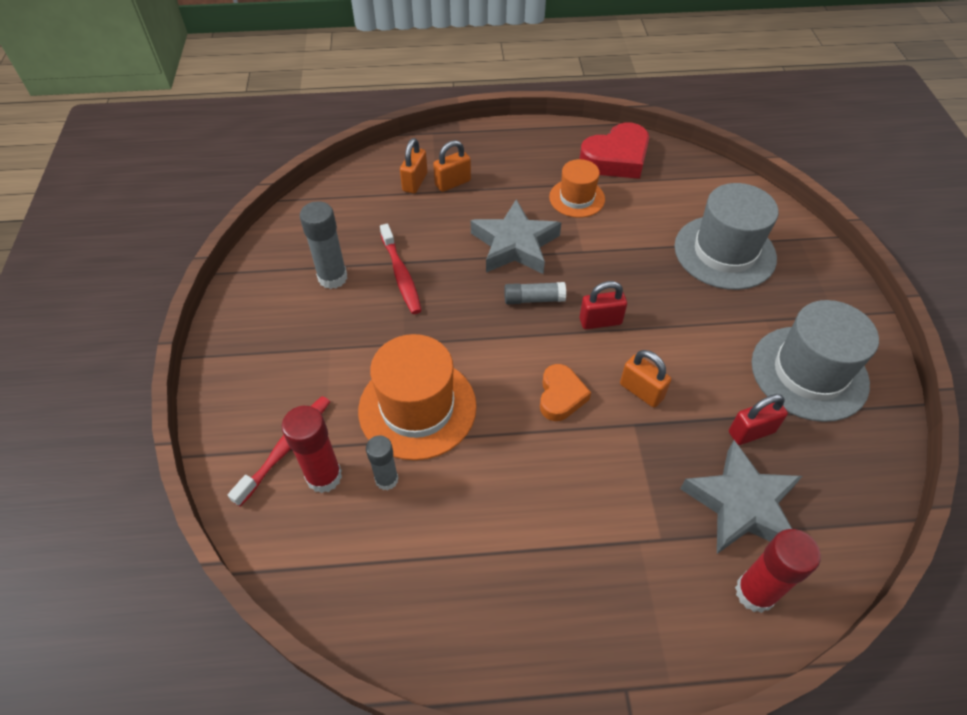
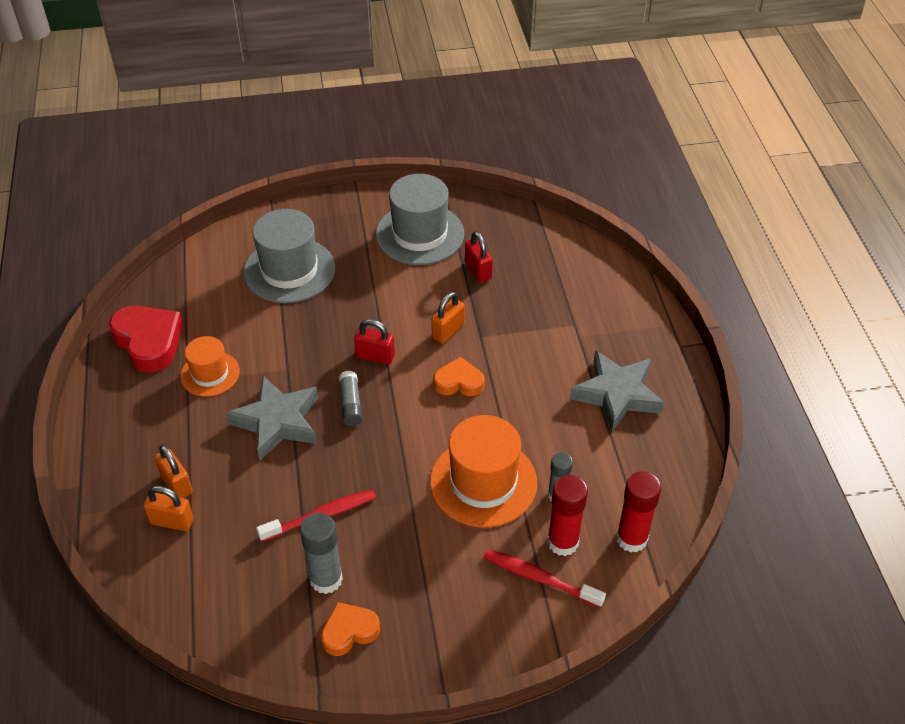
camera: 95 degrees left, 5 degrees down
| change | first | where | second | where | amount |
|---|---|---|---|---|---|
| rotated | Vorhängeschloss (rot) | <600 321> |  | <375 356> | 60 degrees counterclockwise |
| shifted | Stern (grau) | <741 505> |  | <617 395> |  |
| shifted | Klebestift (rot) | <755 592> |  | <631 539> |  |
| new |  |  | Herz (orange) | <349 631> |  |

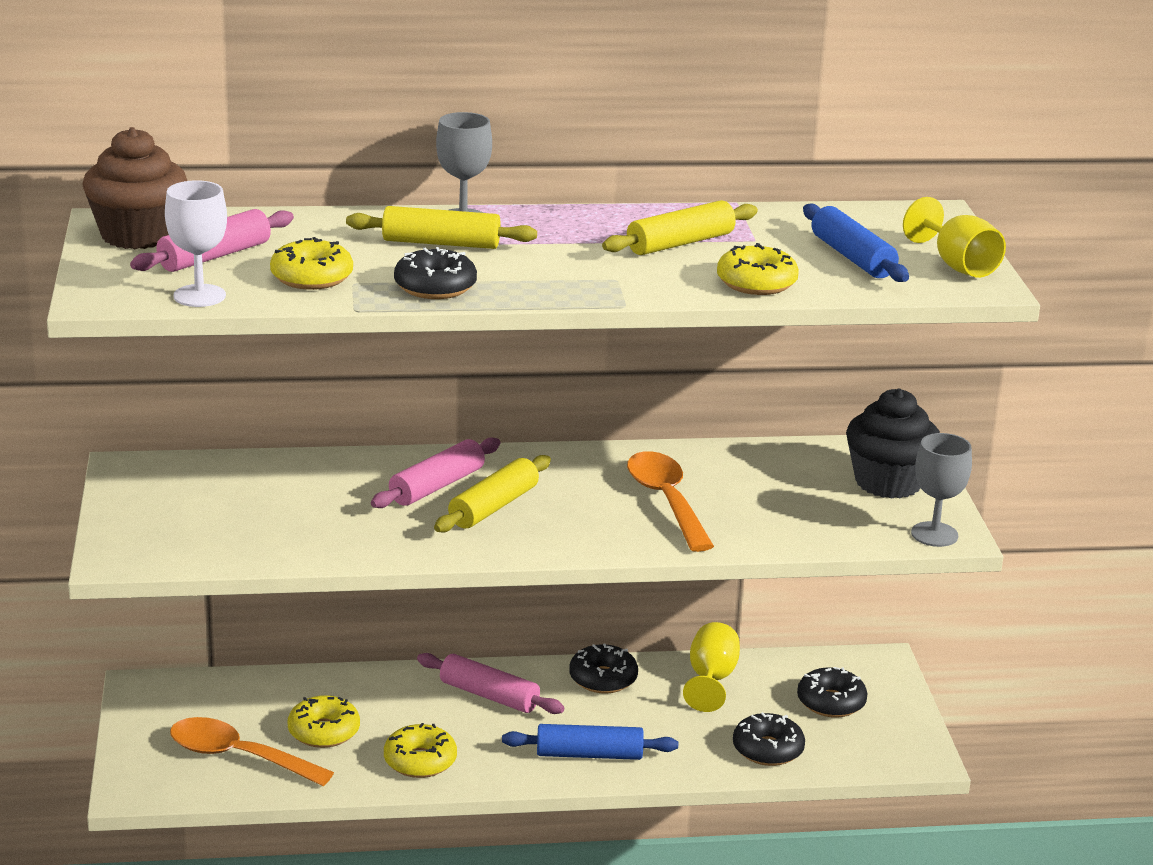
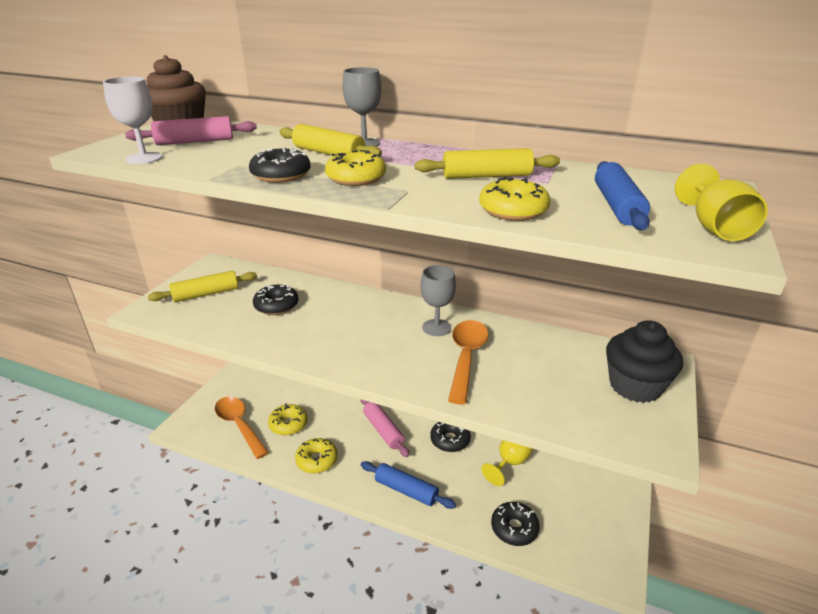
camera: 30 degrees right, 5 degrees up
| change | first | where | second | where | amount |
|---|---|---|---|---|---|
| shifted | Donut (gelb) | <312 277> |  | <356 178> |  |
| gone | Nudelholz (rosa) | <436 486> |  |  |  |
| shifted | Nudelholz (gelb) | <493 507> |  | <206 294> |  |
| shifted | Donut (schwarz) | <831 702> |  | <276 306> |  |
| shifted | Kelch (grau) | <934 534> |  | <436 327> |  |

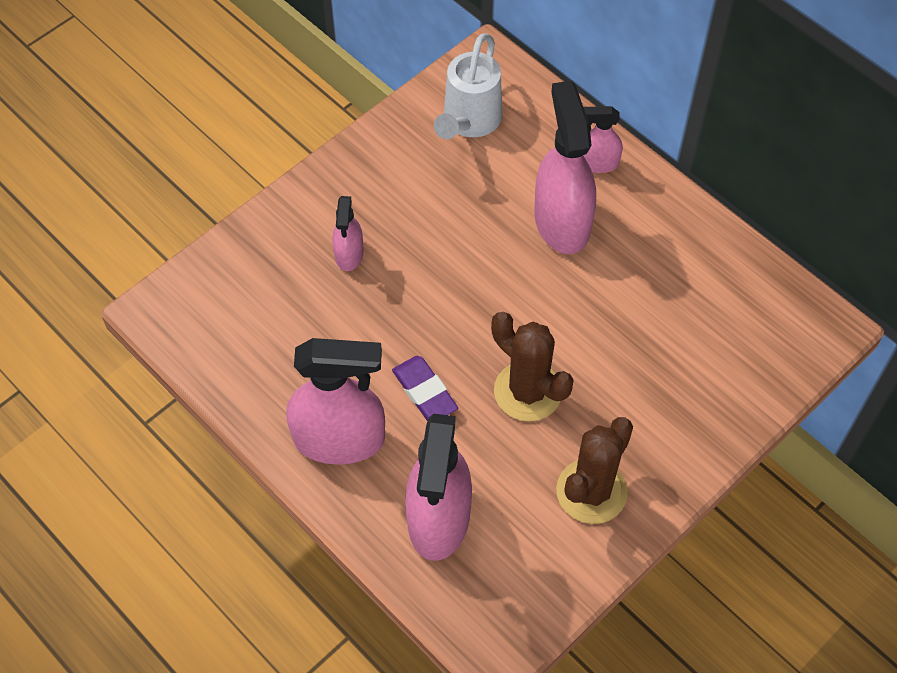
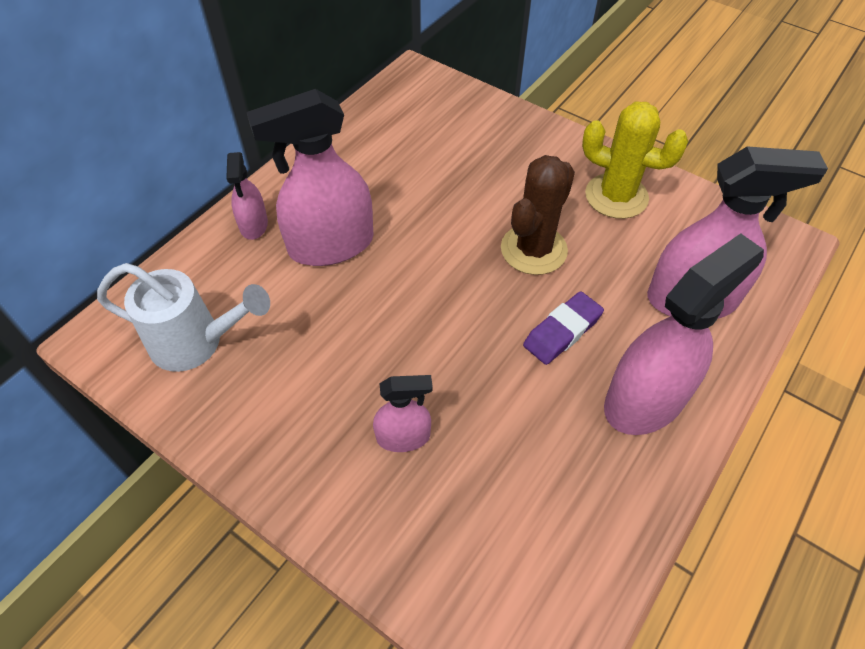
camera: 100 degrees left, 5 degrees down
| change | first | where | second | where | amount |
|---|---|---|---|---|---|
| rotated | Sprühflasche (rosa) | <339 439> |  | <645 399> | 60 degrees clockwise |
| repainted | Kaktus (braun) | <591 491> | Kaktus (gelb) | <616 196> |  |

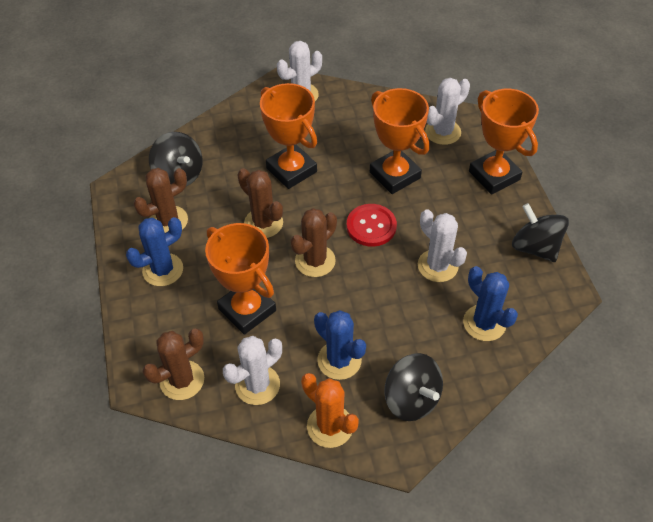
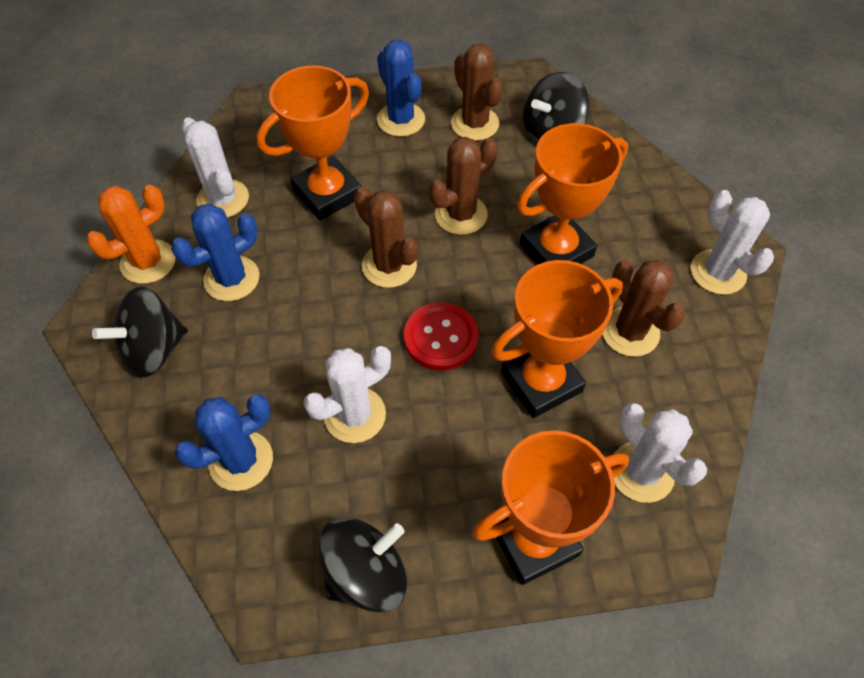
camera: 95 degrees right, 5 degrees up
| change | first | where | second | where | amount |
|---|---|---|---|---|---|
| shifted | Kaktus (braun) | <182 380> |  | <630 332> |  |

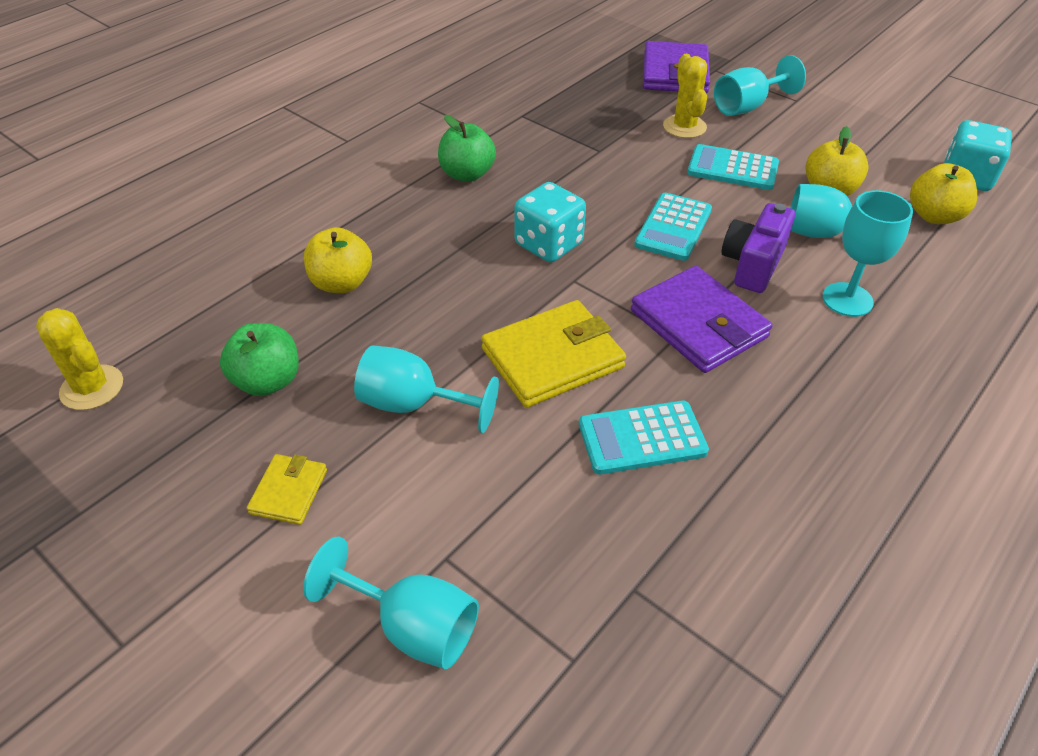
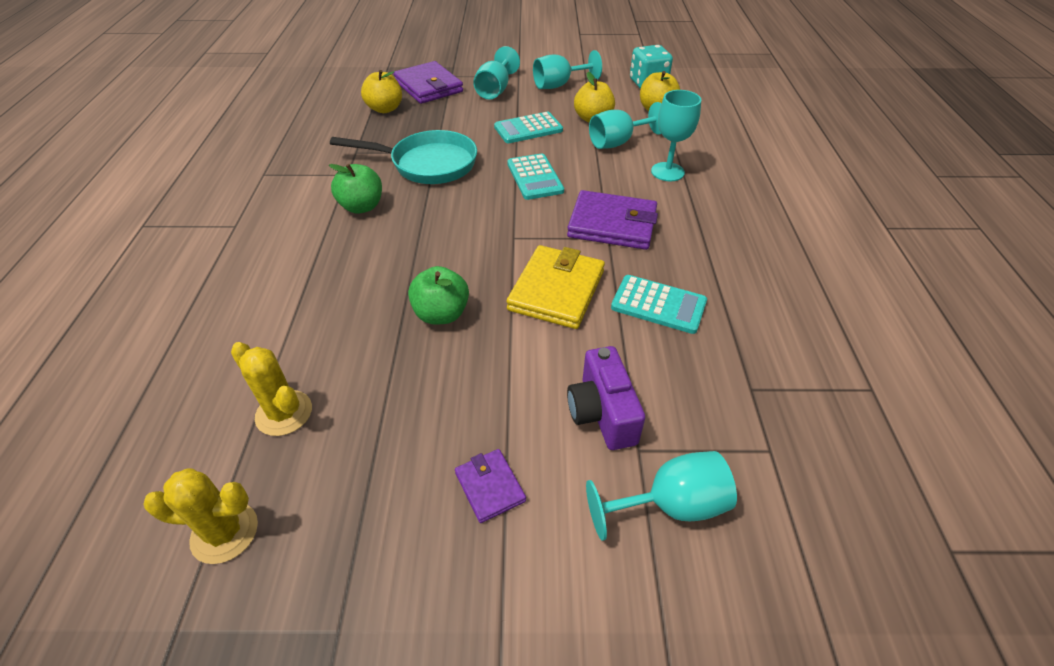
camera: 40 degrees left, 0 degrees up
| change | first | where | second | where | amount |
|---|---|---|---|---|---|
| shifted | Apfel (grün) | <267 381> |  | <441 314> |  |
| repainted | Geldbörse (gelb) | <289 491> | Geldbörse (lila) | <490 487> |  |
| shifted | Apfel (gelb) | <341 283> |  | <385 109> |  |
| shifted | Kelch (türkis) | <414 405> |  | <559 85> |  |
| gone | Spielwürfel (türkis) | <548 244> |  |  |  |
| rotated | Taschenrechner (türkis) | <642 438> |  | <658 305> | 105 degrees counterclockwise |
| shifted | Kaktus (gelb) | <684 127> |  | <284 413> |  |
| shifted | Kamera (lila) | <753 264> |  | <602 413> |  |
| new |  |  | Pfanne (türkis) | <427 164> |  |

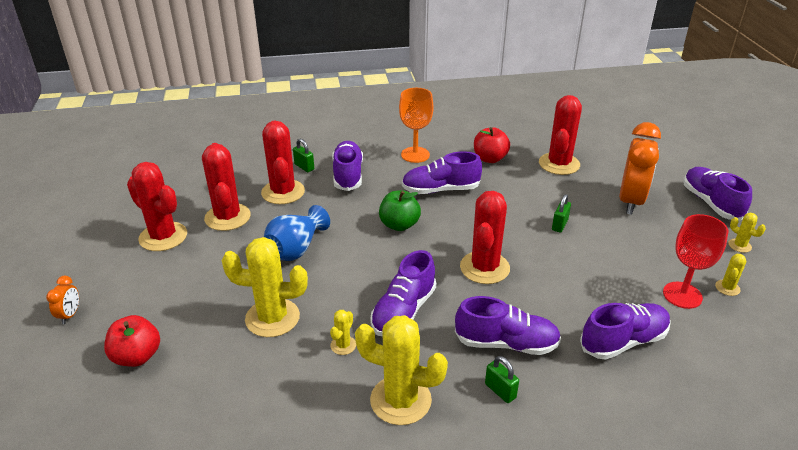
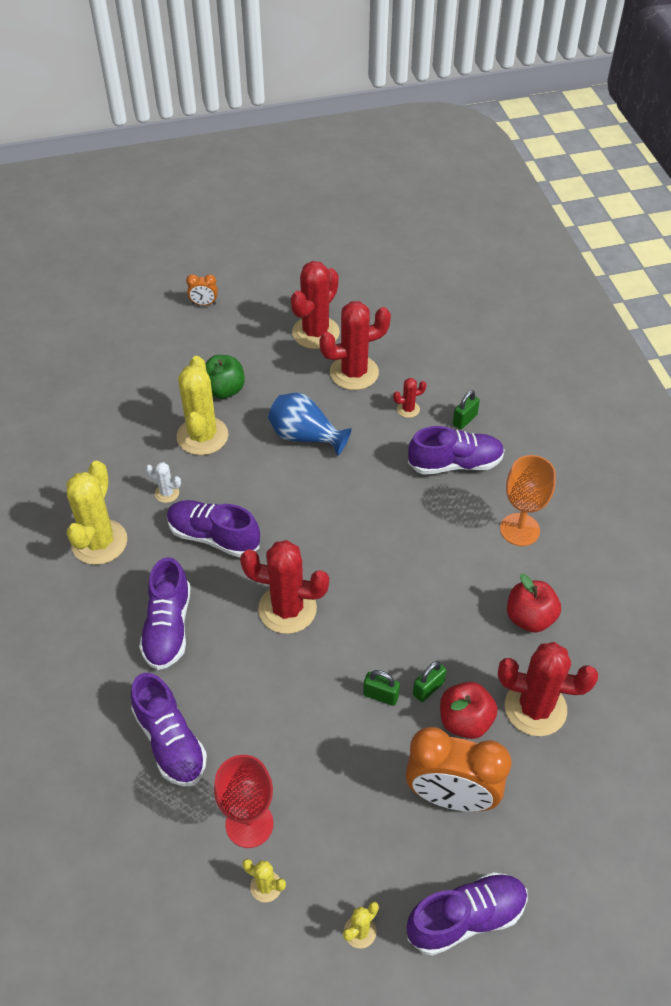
camera: 85 degrees right, 15 degrees up
| change | first | where | second | where | amount |
|---|---|---|---|---|---|
| shifted | Apfel (rot) | <137 356> |  | <465 721> |  |
| scaled | Kaktus (rot) | <283 192> |  | <408 409> | x0.46 |
| repainted | Kaktus (gelb) | <343 345> | Kaktus (weiß) | <167 493> |  |
| shifted | Apfel (grün) | <399 225> |  | <224 390> |  |
| gone | Schuh (lila) | <440 190> |  |  |  |
| shifted | Vorhängeschloss (grün) | <500 391> |  | <428 688> |  |

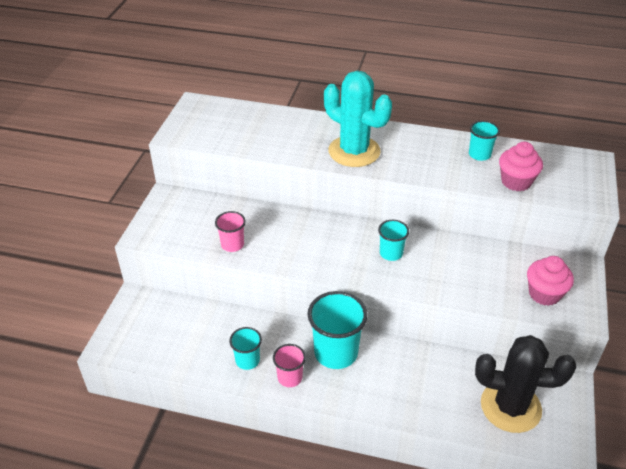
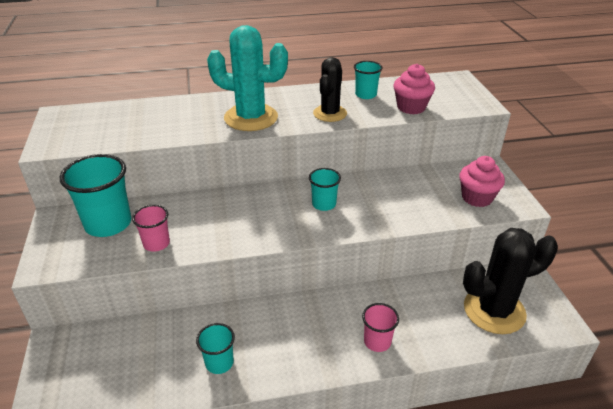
camera: 25 degrees left, 5 degrees down
| change | first | where | second | where | amount |
|---|---|---|---|---|---|
| shifted | Becher (rosa) | <290 378> |  | <377 341> |  |
| shifted | Becher (türkis) | <336 353> |  | <108 224> |  |
| new |  |  | Kaktus (schwarz) | <330 113> |  |

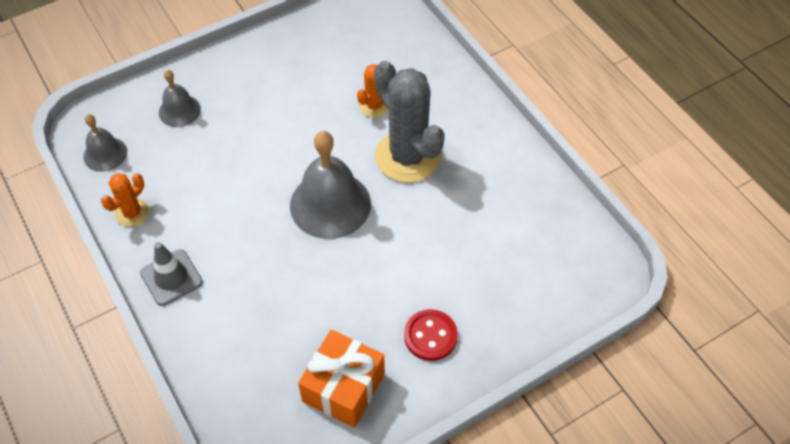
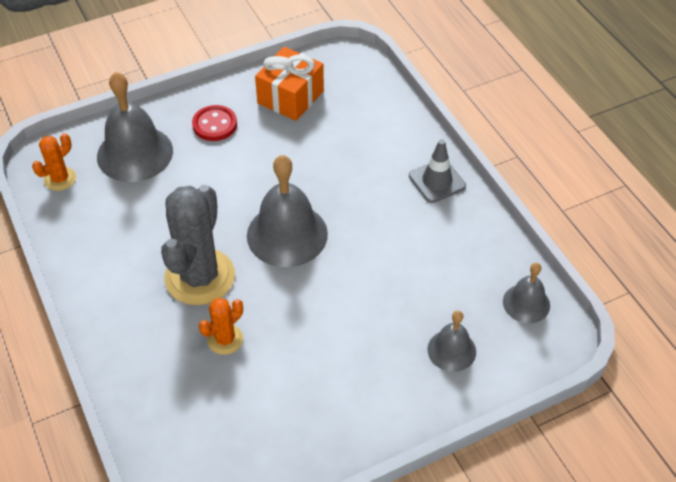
camera: 175 degrees left, 5 degrees down
| change | first | where | second | where | amount |
|---|---|---|---|---|---|
| shifted | Kaktus (orange) | <132 213> |  | <60 179> |  |
| rotated | Kaktus (grau) | <407 156> |  | <200 277> | 45 degrees clockwise |
| new |  |  | Glocke (grau) | <135 153> |  |

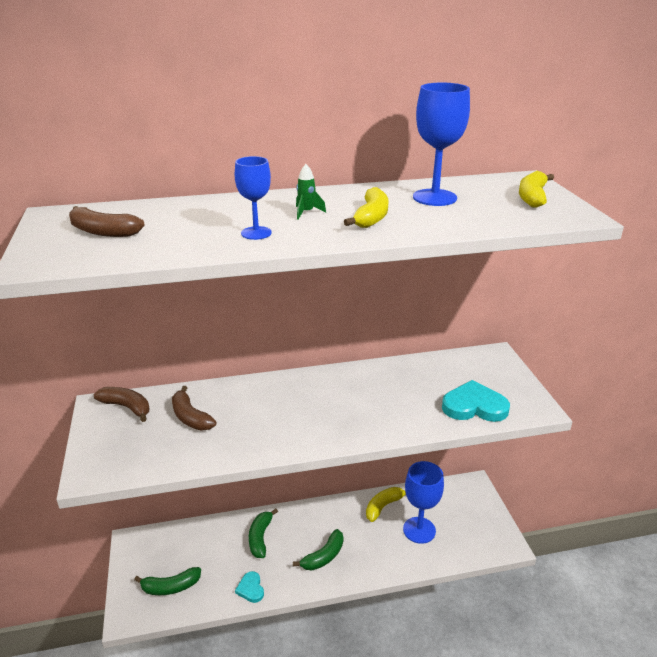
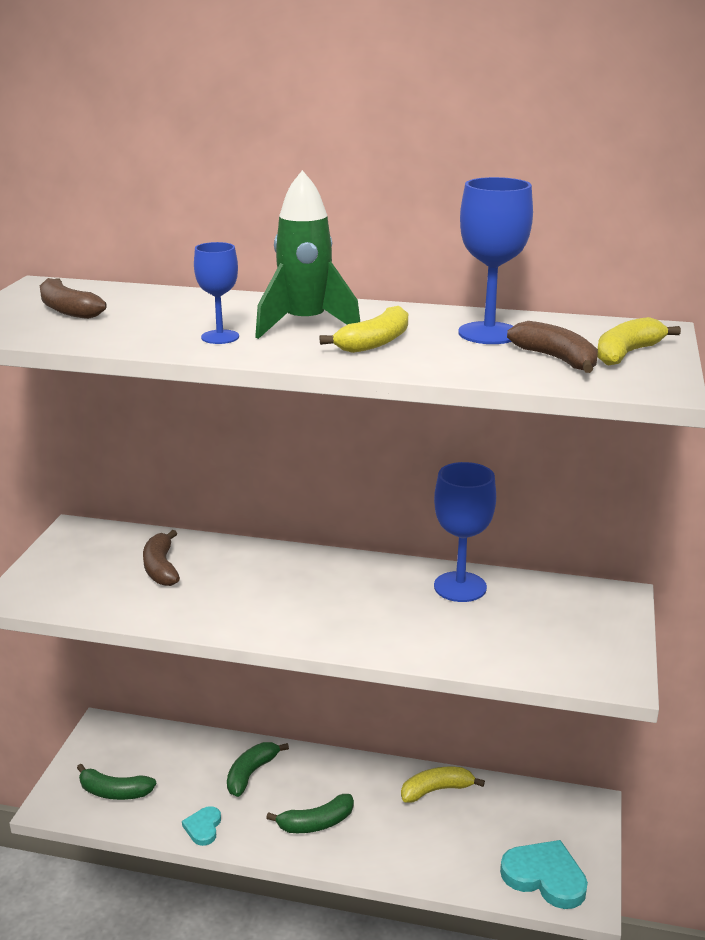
camera: 25 degrees right, 5 degrees down
| change | first | where | second | where | amount |
|---|---|---|---|---|---|
| shifted | Banane (braun) | <127 407> |  | <557 359> |  |
| scaled | Rakete (grün) | <306 212> |  | <305 325> | x2.34 |
| shifted | Kelch (blau) | <419 530> |  | <460 587> |  |
| shifted | Herz (türkis) | <474 406> |  | <545 877> |  |

